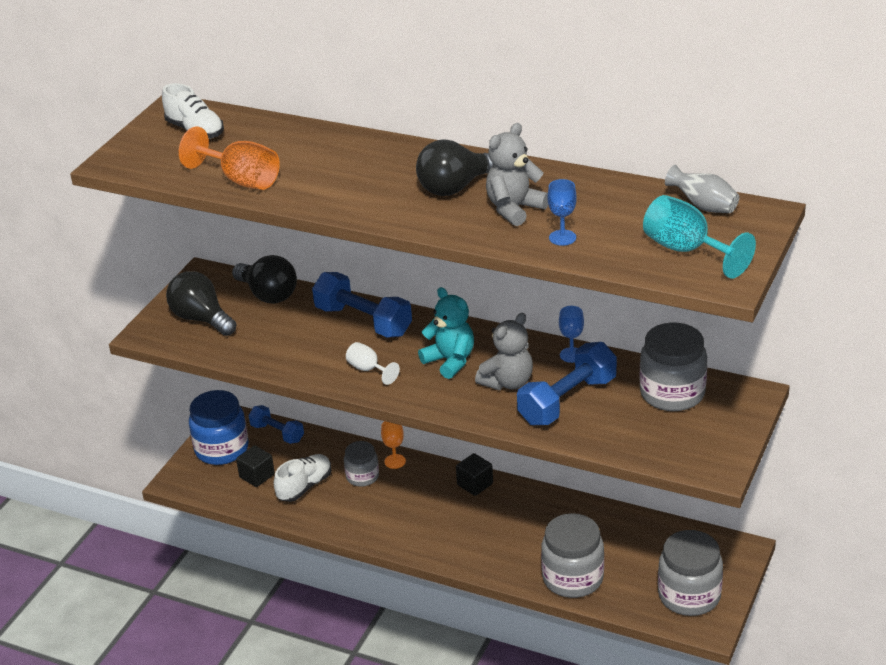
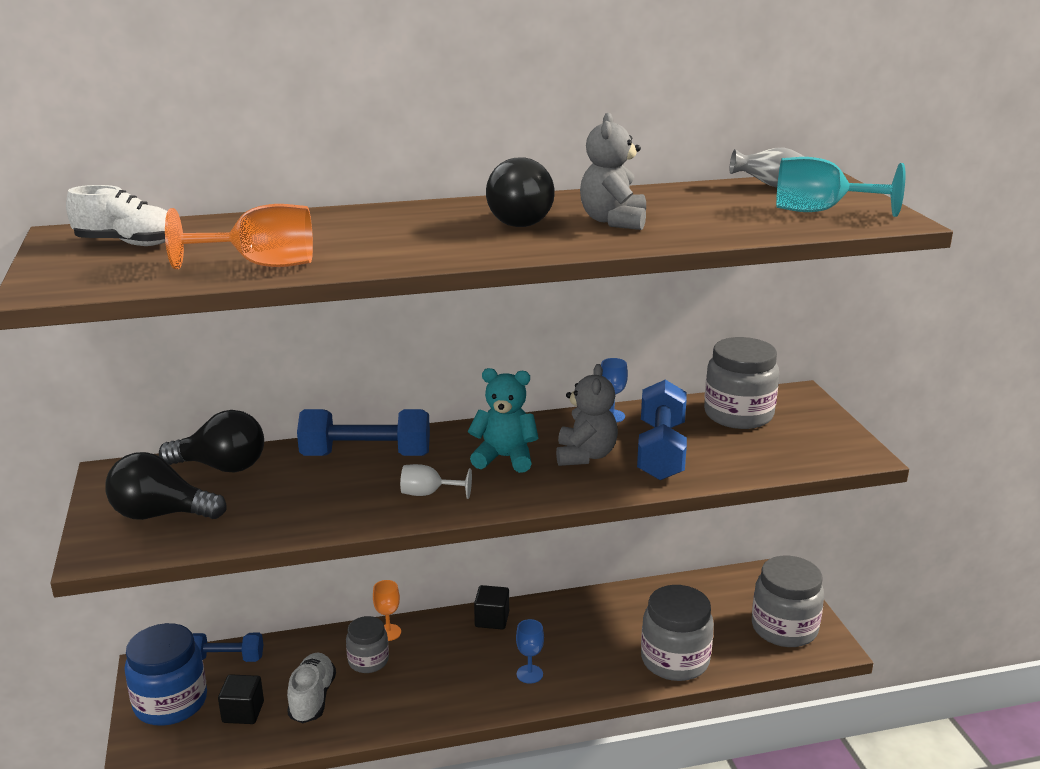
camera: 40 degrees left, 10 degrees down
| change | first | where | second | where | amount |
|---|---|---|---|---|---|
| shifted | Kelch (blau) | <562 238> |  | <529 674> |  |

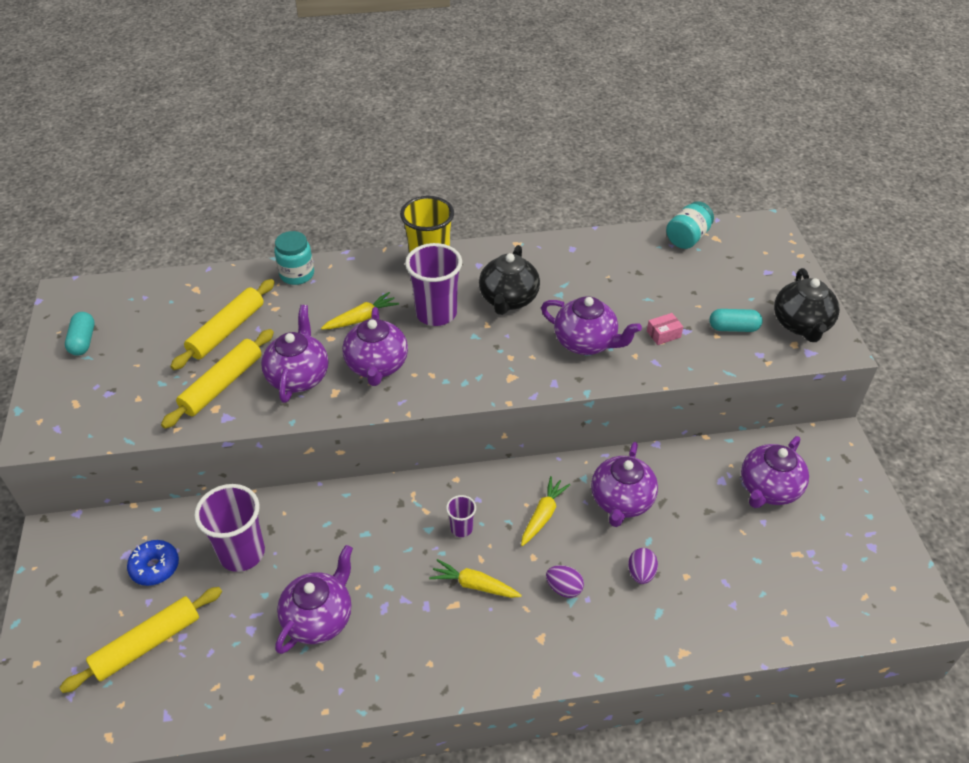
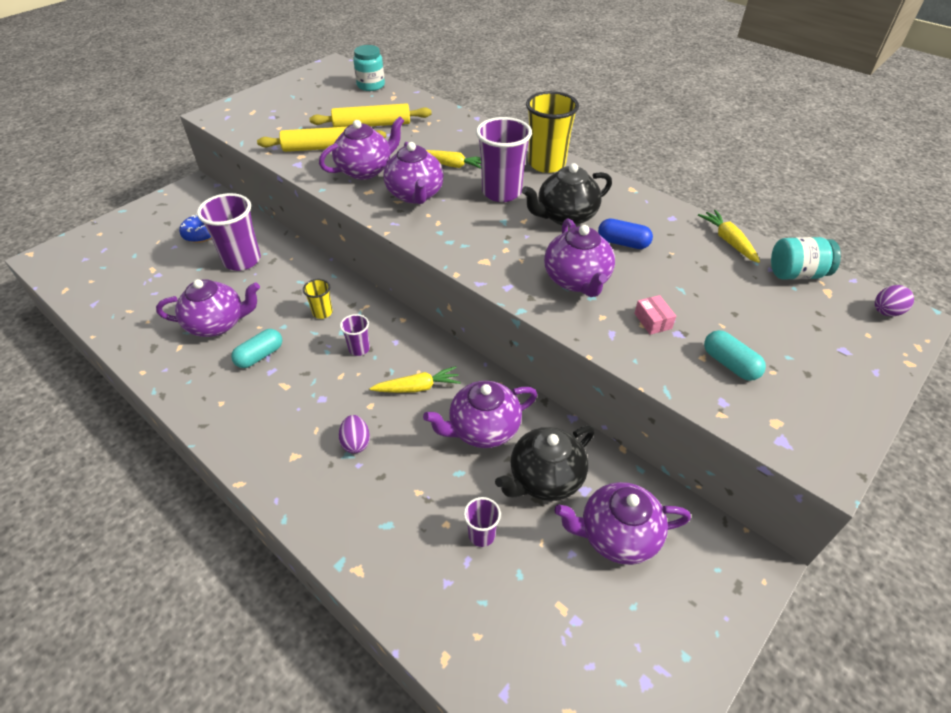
camera: 50 degrees right, 0 degrees up
| change | first | where | second | where | amount |
|---|---|---|---|---|---|
| gone | Nudelholz (gelb) | <147 644> |  |  |  |
| shifted | Kapsel (türkis) | <83 341> |  | <260 356> |  |
| shifted | Einmachglas (türkis) | <297 274> |  | <371 85> |  |
| rotated | Teekanne (lila) | <377 366> |  | <415 195> | 60 degrees counterclockwise |
| shifted | Karotte (gelb) | <475 585> |  | <728 241> |  |
| shifted | Ei (lila) | <641 573> |  | <886 312> |  |
| rotated | Schachtel (rosa) | <663 334> |  | <653 321> | 45 degrees clockwise |
| shifted | Teekanne (schwarz) | <801 325> |  | <545 478> |  |
| new |  |  | Becher (gelb) | <322 312> |  |
| new |  |  | Becher (lila) | <481 535> |  |
| new |  |  | Kapsel (blau) | <623 243> |  |

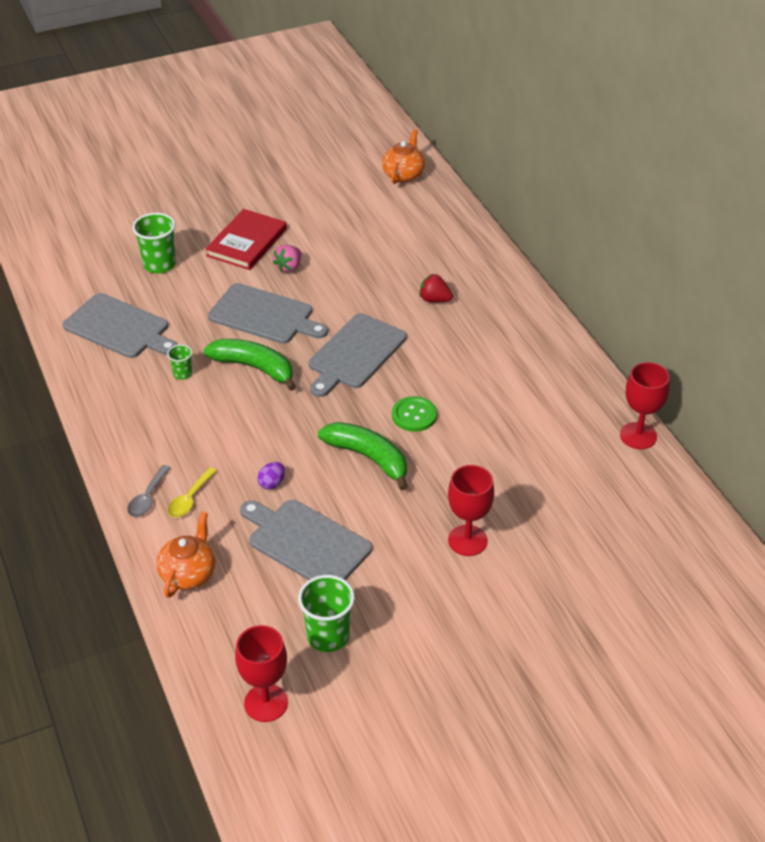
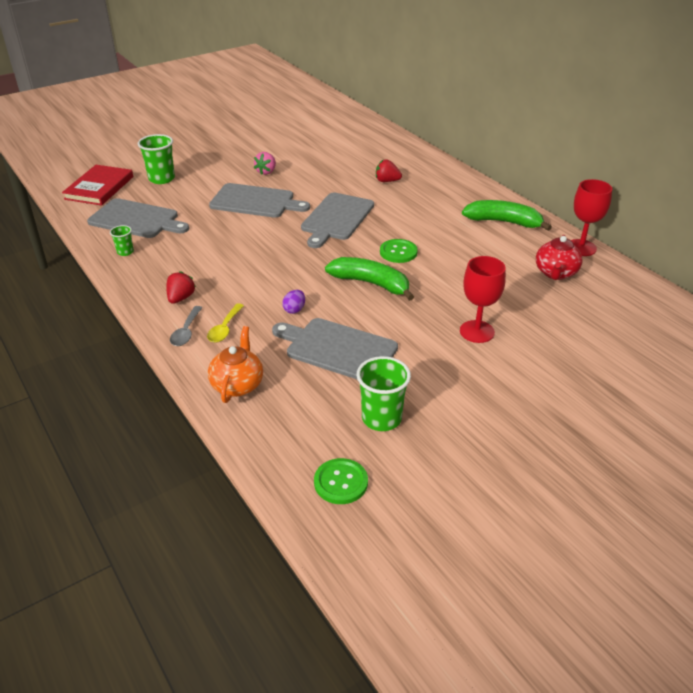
camera: 10 degrees left, 5 degrees down
| change | first | where | second | where | amount |
|---|---|---|---|---|---|
| shifted | Becher (grün) | <182 374> |  | <125 252> |  |
| shifted | Banane (grün) | <254 368> |  | <503 222> |  |
| shifted | Buch (rot) | <247 242> |  | <99 188> |  |
| swapped | Kelch (rot) | <266 703> | Knopf (grün) | <341 482> |  |
| gone | Teekanne (orange) | <403 175> |  |  |  |
| new |  |  | Erdbeere (rot) | <181 298> |  |
| new |  |  | Teekanne (rot) | <555 273> |  |

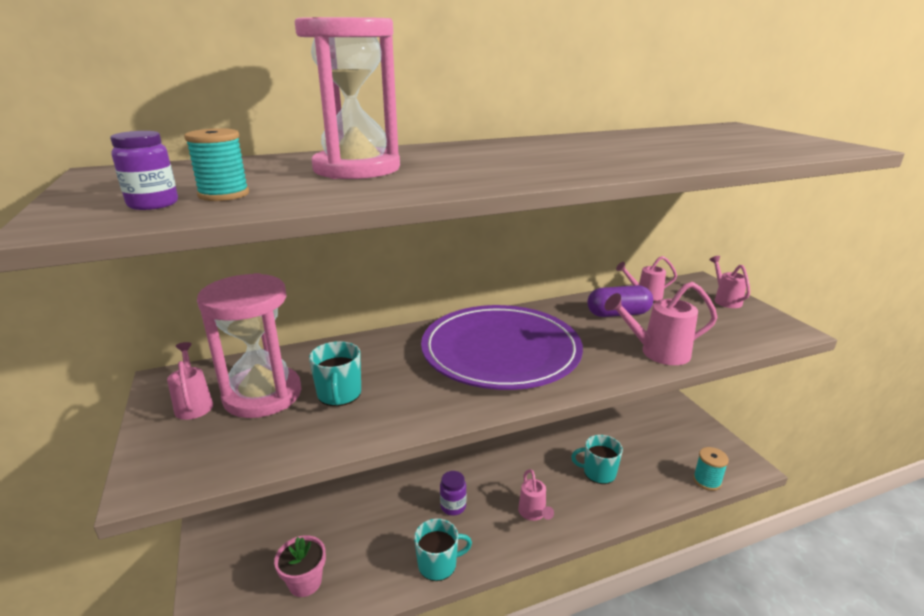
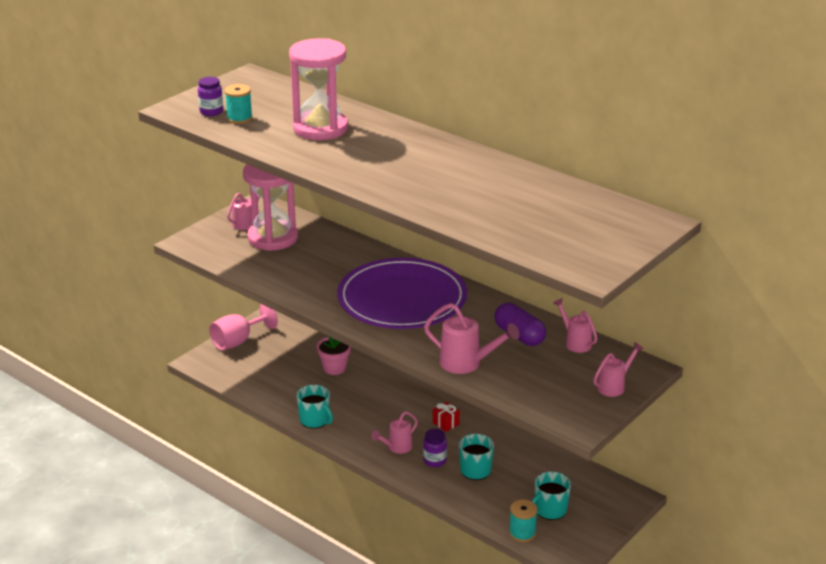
camera: 60 degrees right, 5 degrees up
| change | first | where | second | where | amount |
|---|---|---|---|---|---|
| shifted | Blumentopf (rosa) | <305 582> |  | <334 368> |  |
| shifted | Tasse (türkis) | <339 394> |  | <550 510> |  |
| shifted | Einmachglas (lila) | <453 506> |  | <434 461> |  |
| rotated | Gießkanne (rosa) | <657 353> |  | <467 364> | 150 degrees clockwise |
| new |  |  | Kelch (rosa) | <238 341> |  |
| new |  |  | Geschenk (rot) | <446 423> |  |

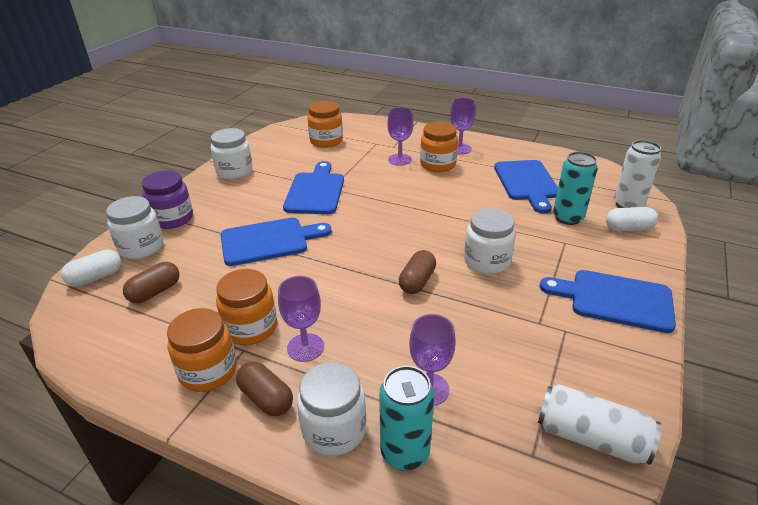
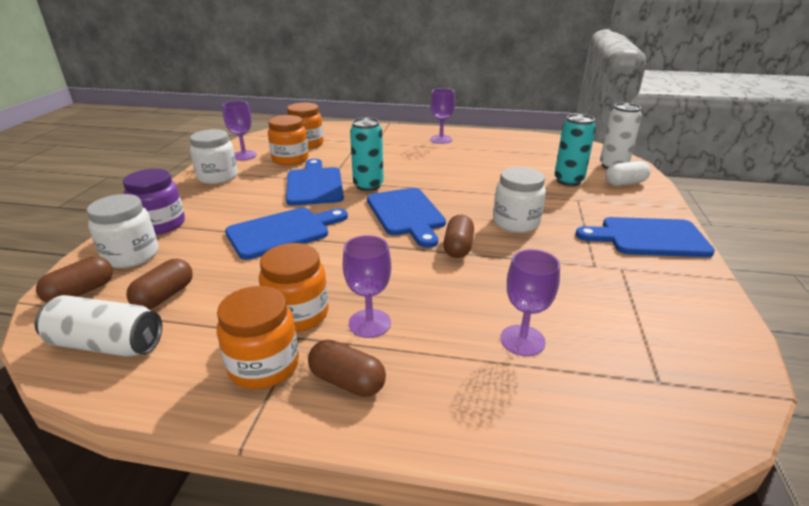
camera: 15 degrees left, 5 degrees down
| change | first | where | second | where | amount |
|---|---|---|---|---|---|
| repainted | Kapsel (weiß) | <96 277> | Kapsel (braun) | <81 292> |  |
| gone | Einmachglas (weiß) | <334 430> |  |  |  |
| shifted | Dose (türkis) | <405 452> |  | <368 186> |  |
| shifted | Kelch (lila) | <400 160> |  | <244 155> |  |
| shifted | Einmachglas (orange) | <437 164> |  | <290 159> |  |
| shifted | Schneidebrett (blau) | <527 183> |  | <406 214> |  |
| shifted | Dose (weiß) | <591 437> |  | <107 344> |  |

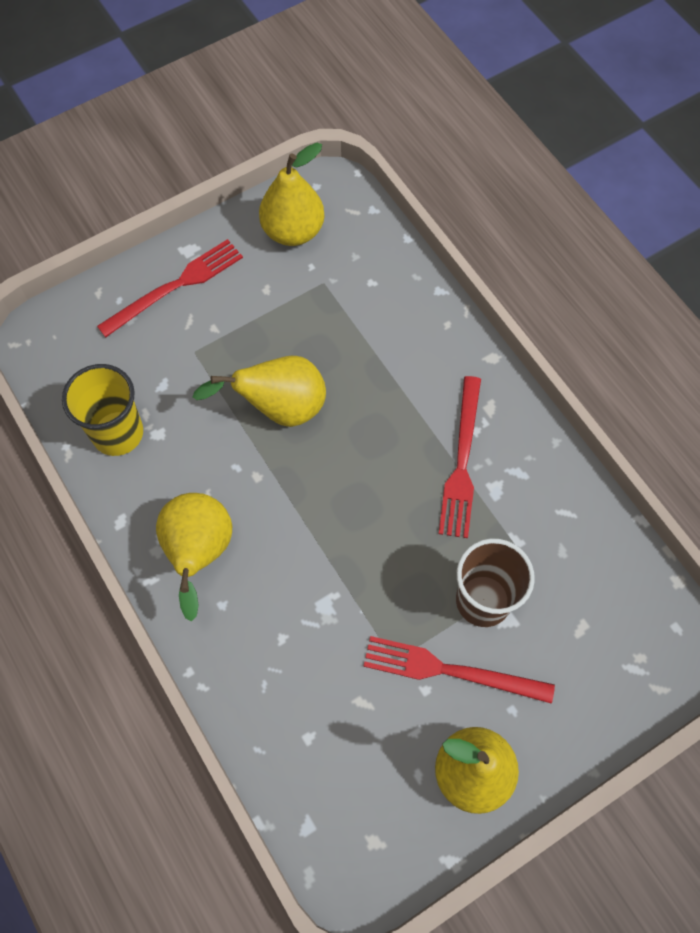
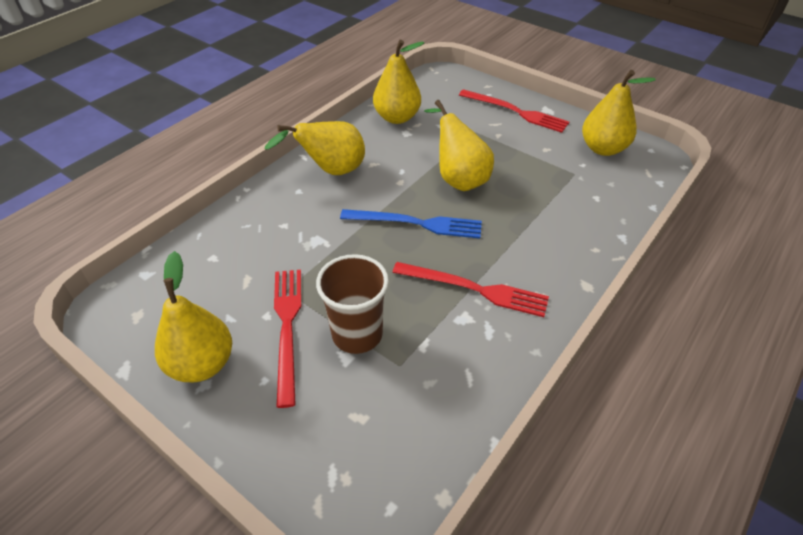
camera: 70 degrees right, 20 degrees down
| change | first | where | second | where | amount |
|---|---|---|---|---|---|
| swapped | Becher (gelb) | <118 433> | Birne (gelb) | <397 117> |  |
| rotated | Gabel (rot) | <462 462> |  | <475 289> | 150 degrees counterclockwise |
| new |  |  | Gabel (blau) | <417 223> |  |

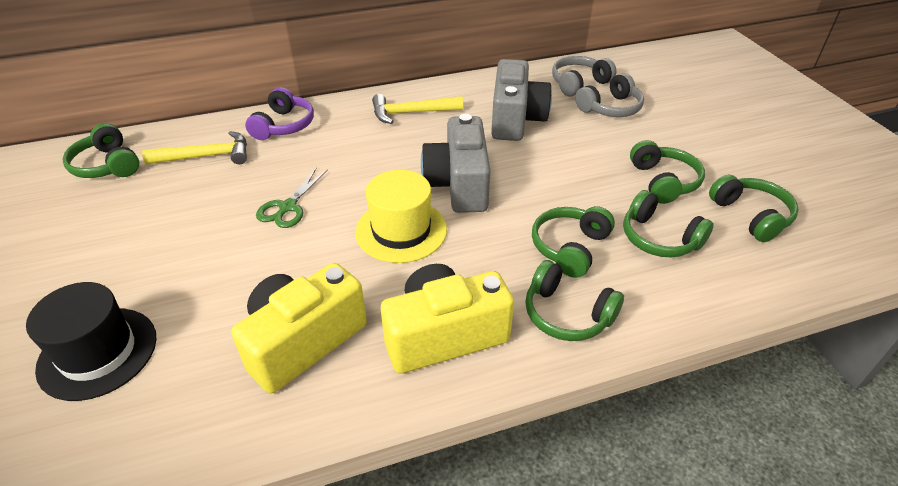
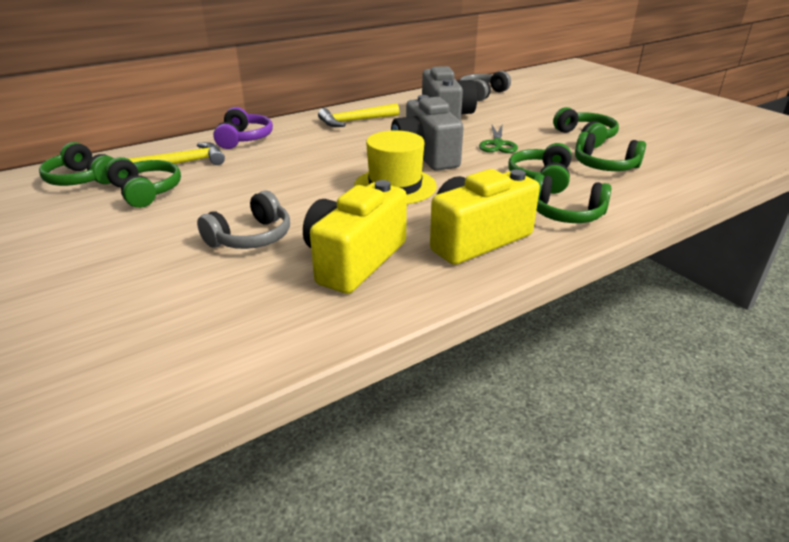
camera: 15 degrees left, 10 degrees down
| change | first | where | second | where | amount |
|---|---|---|---|---|---|
| gone | Hut (schwarz) | <98 352> |  |  |  |
| shifted | Schere (grün) | <288 207> |  | <497 144> |  |
| shifted | Kopfhörer (grau) | <610 108> |  | <251 237> |  |
| shifted | Kopfhörer (grün) | <751 216> |  | <146 192> |  |

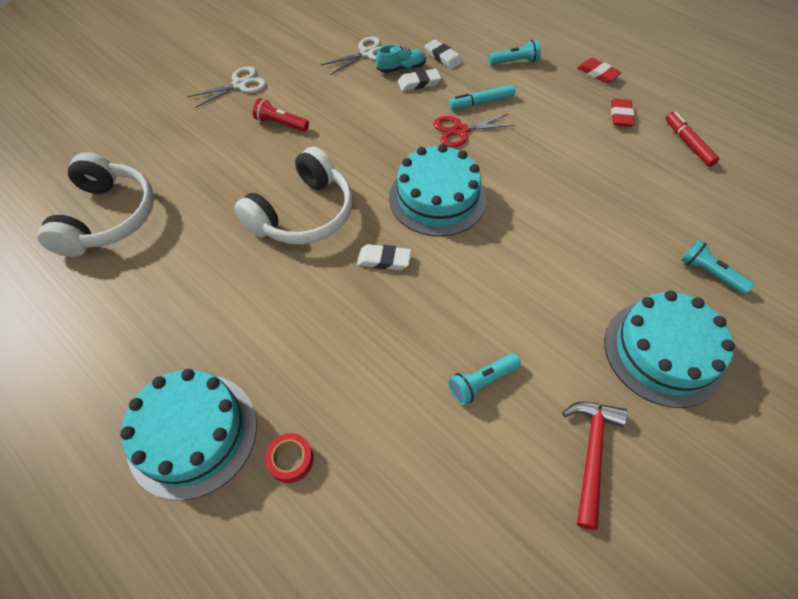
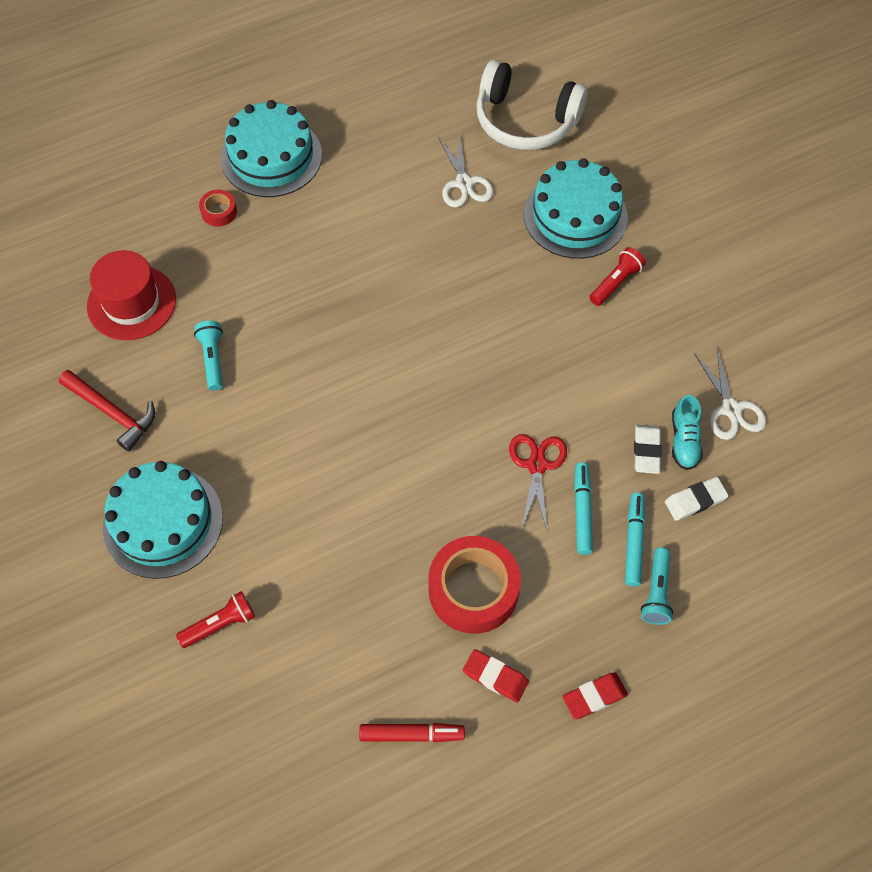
camera: 110 degrees right, 5 degrees up
| change | first | where | second | where | amount |
|---|---|---|---|---|---|
| shifted | Schere (weiß) | <240 85> |  | <464 183> |  |
| gone | Kopfhörer (weiß) | <303 214> |  |  |  |
| gone | Radiergummi (weiß) | <384 260> |  |  |  |
| shifted | Kuchen (türkis) | <437 198> |  | <575 215> |  |
| repainted | Taschenlampe (türkis) | <709 273> | Taschenlampe (rot) | <220 624> |  |
| new |  |  | Hut (rot) | <131 303> |  |
| new |  |  | Klebeband (rot) | <473 590> |  |
| new |  |  | Filzstift (türkis) | <634 542> |  |

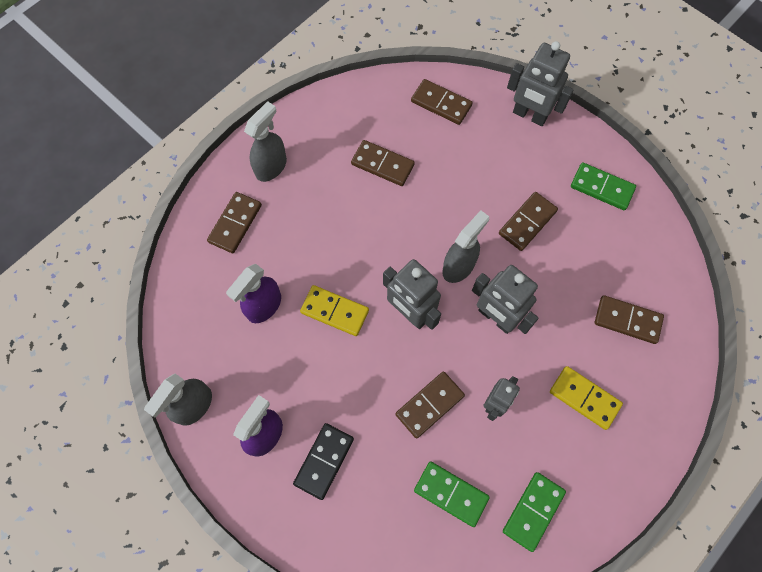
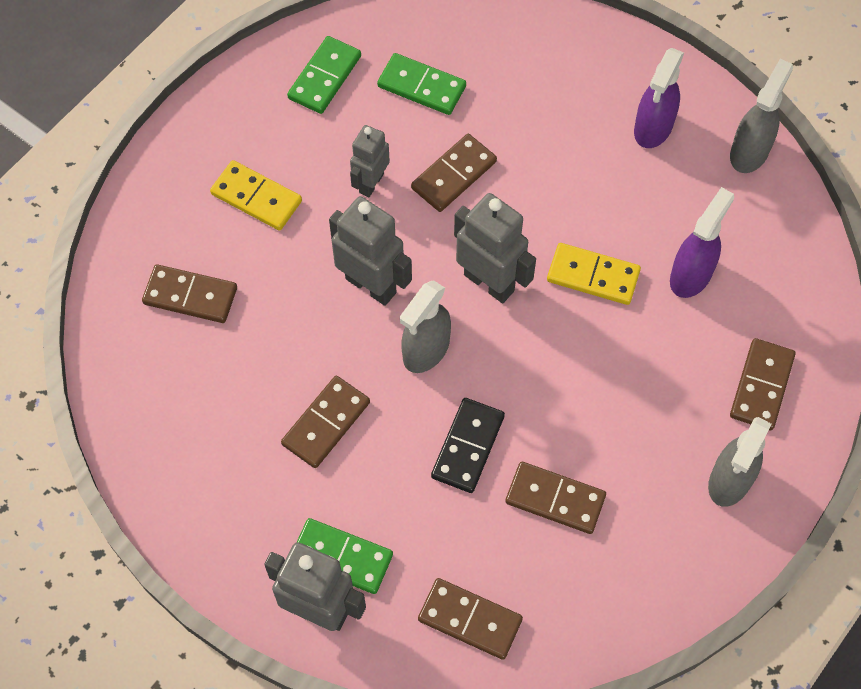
camera: 175 degrees right, 5 degrees down
| change | first | where | second | where | amount |
|---|---|---|---|---|---|
| shifted | Dominostein (schwarz) | <324 461> |  | <467 446> |  |
| shifted | Dominostein (grün) | <602 188> |  | <341 557> |  |

